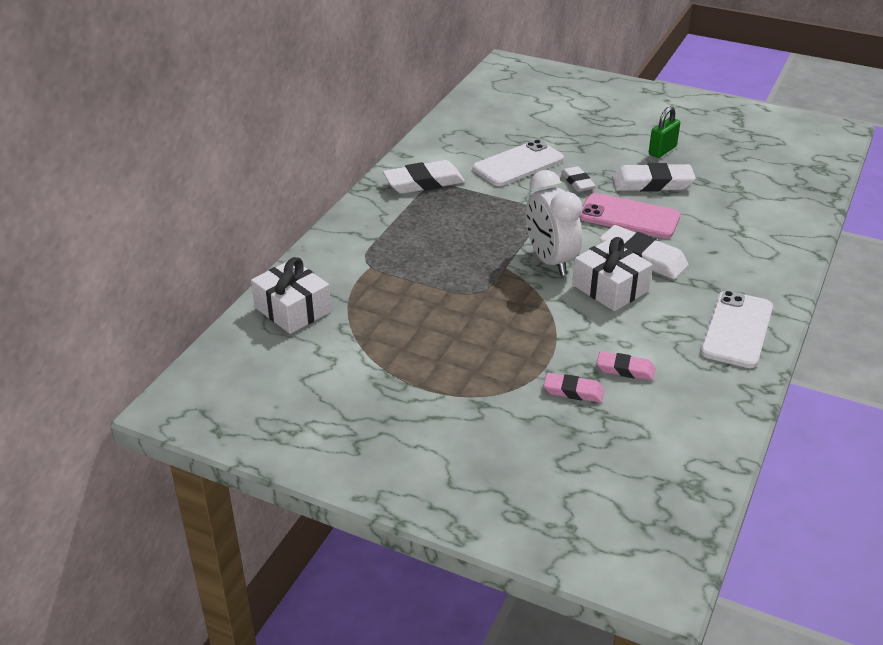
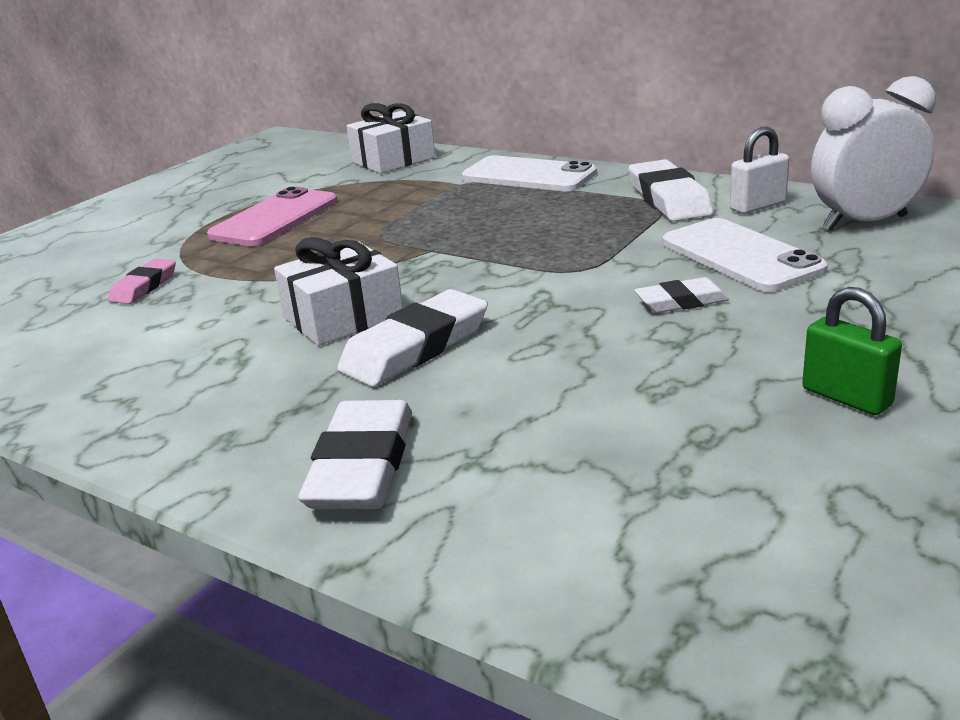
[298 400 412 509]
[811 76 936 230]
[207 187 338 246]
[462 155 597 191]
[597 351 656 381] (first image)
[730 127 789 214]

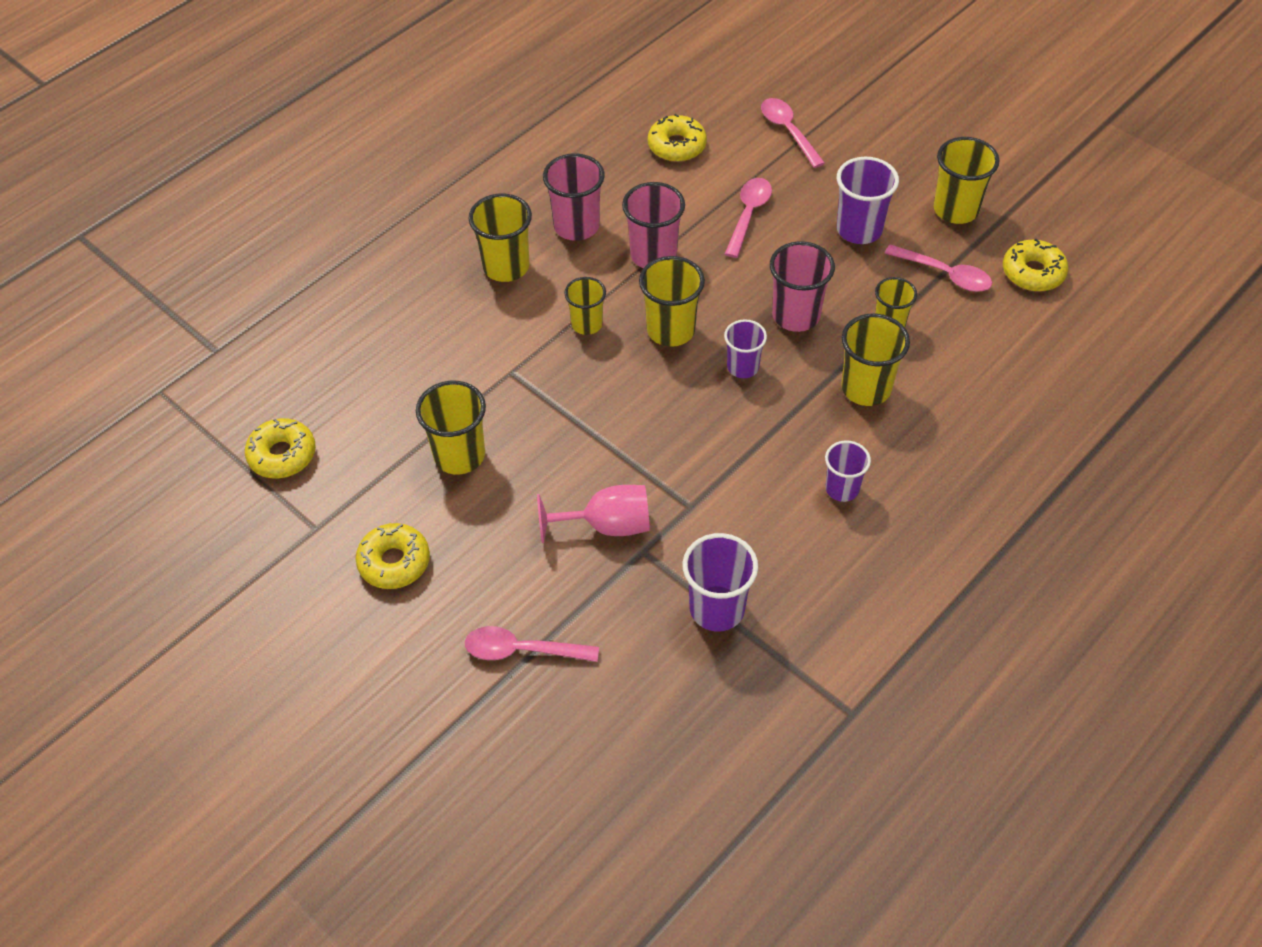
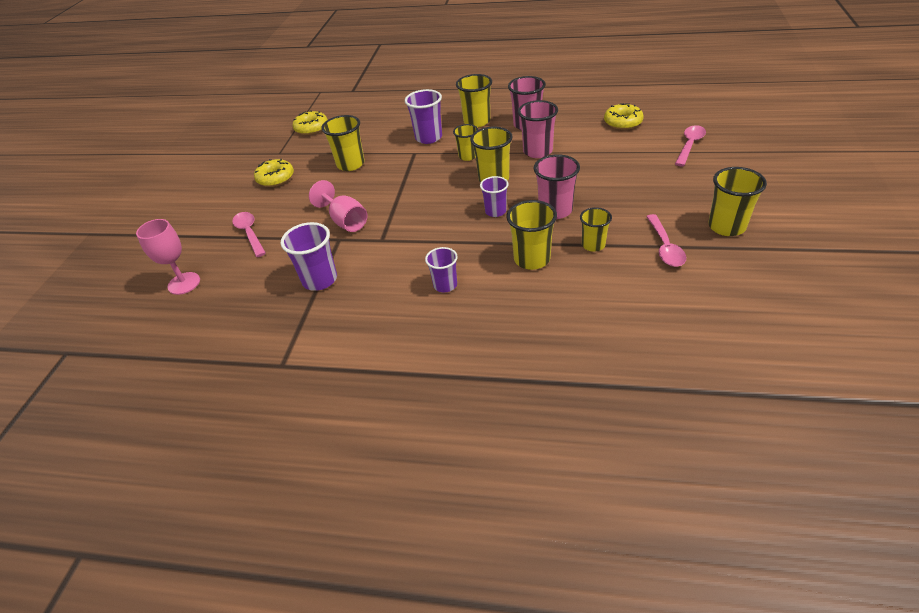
[405 89 442 144]
[725 178 772 258] (first image)
[1003 239 1068 292] (first image)
[136 219 200 295]

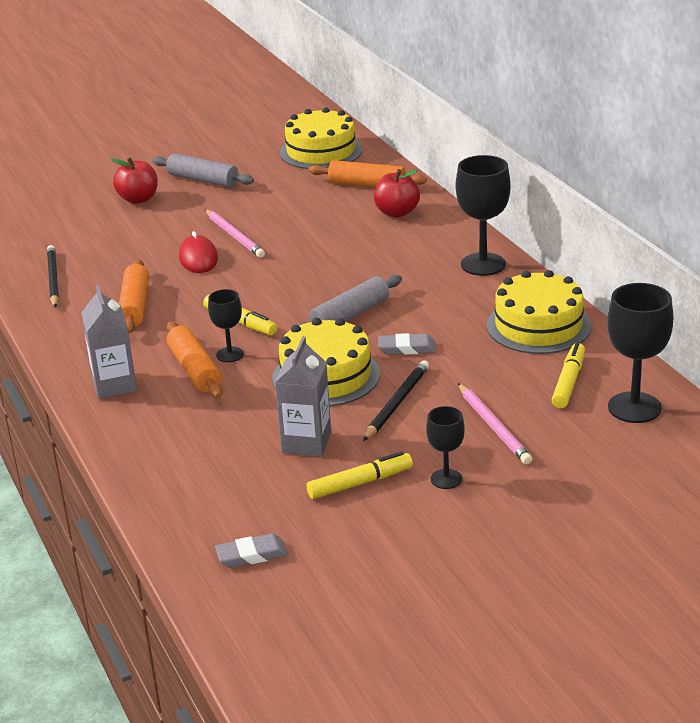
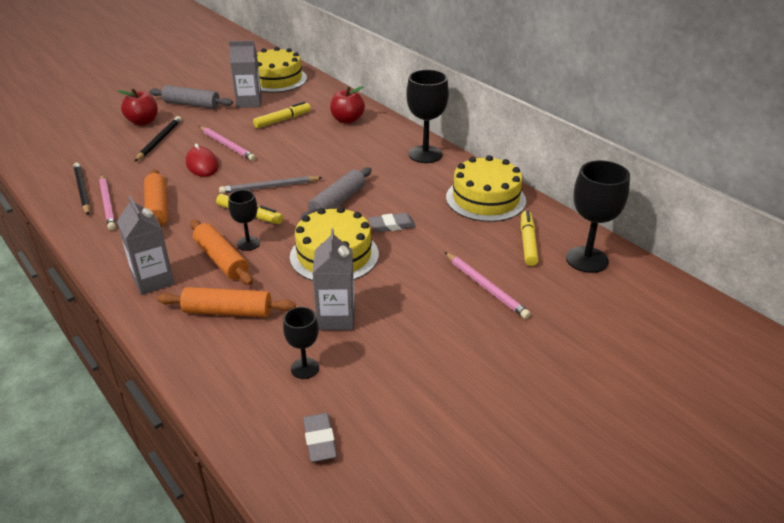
[157 287 296 317]
[134 116 182 162]
[283 307 319 379]
[253 102 311 128]
[303 413 337 462]
[229 41 262 108]
[99 175 116 230]
[219 176 323 194]

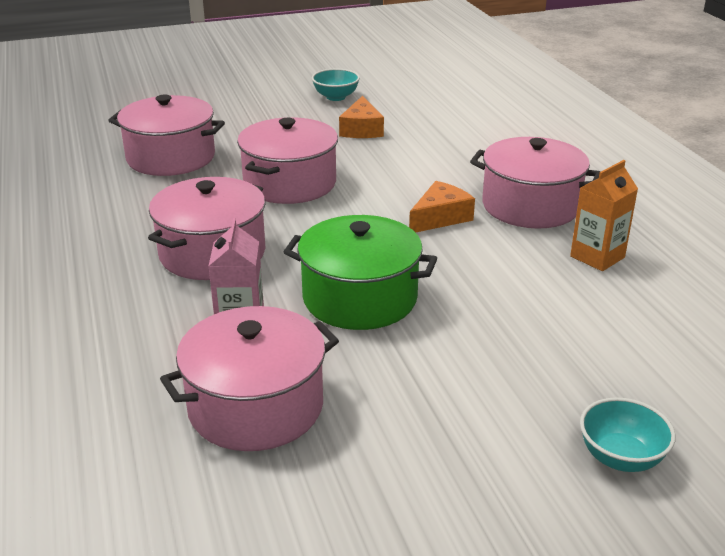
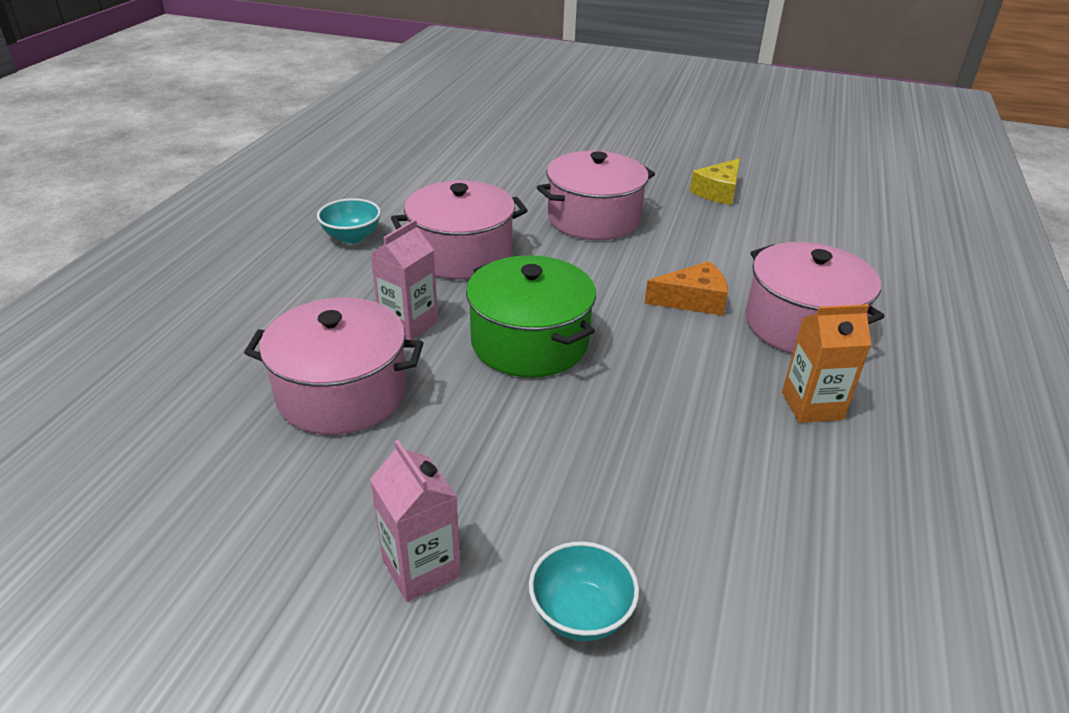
[317 198 381 244]
[108 95 225 176] (first image)
[690 158 740 205]
[370 440 461 602]

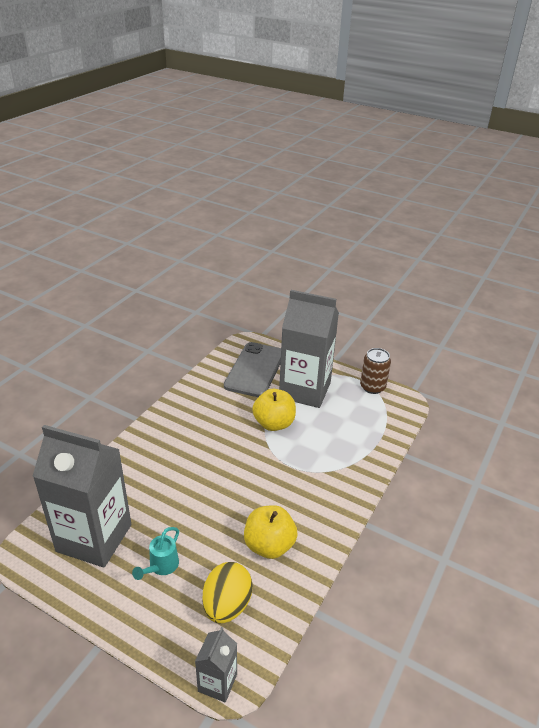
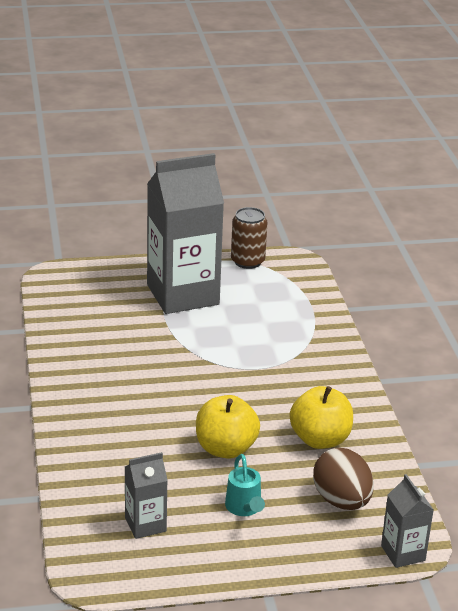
[224 342 281 397] (first image)
[196 395 260 459]
[125 452 168 539]
[313 448 374 510]

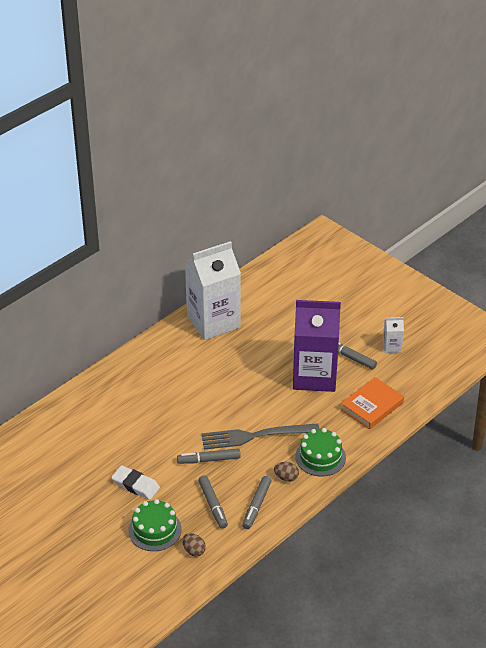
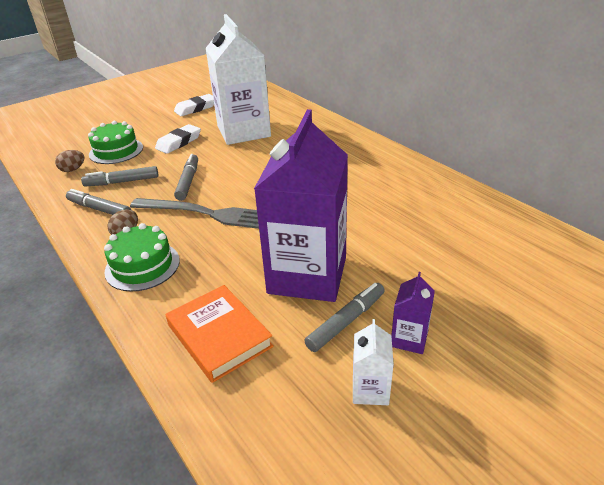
[205 14 271 145]
[130 198 259 229]
[174 94 214 116]
[391 272 435 354]

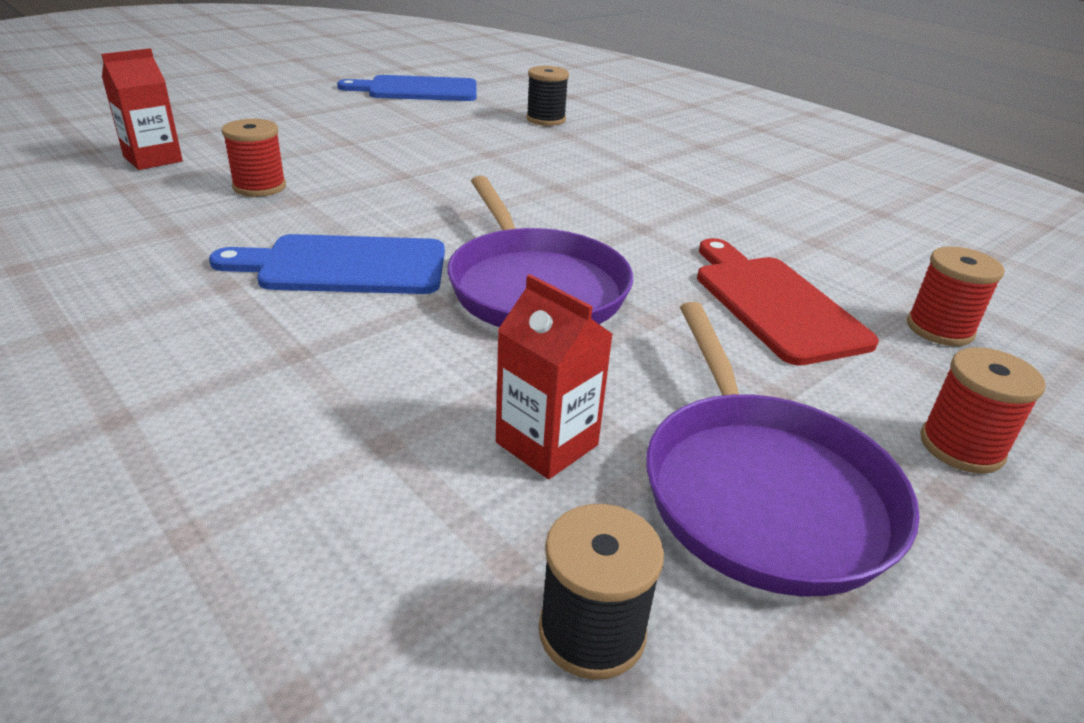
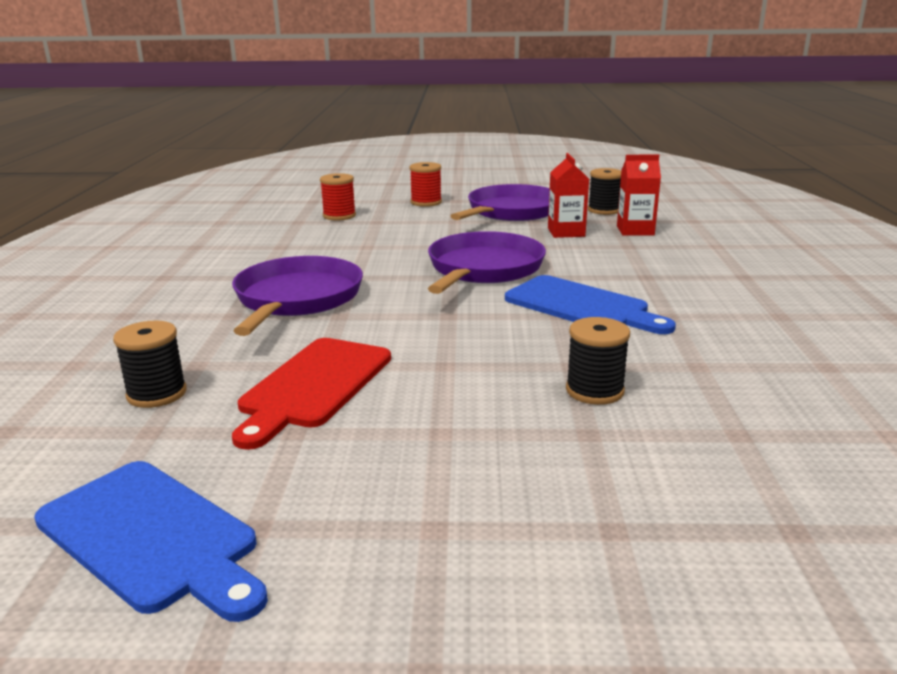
[617 154 661 236]
[566 317 630 405]
[232 338 391 450]
[232 256 363 336]

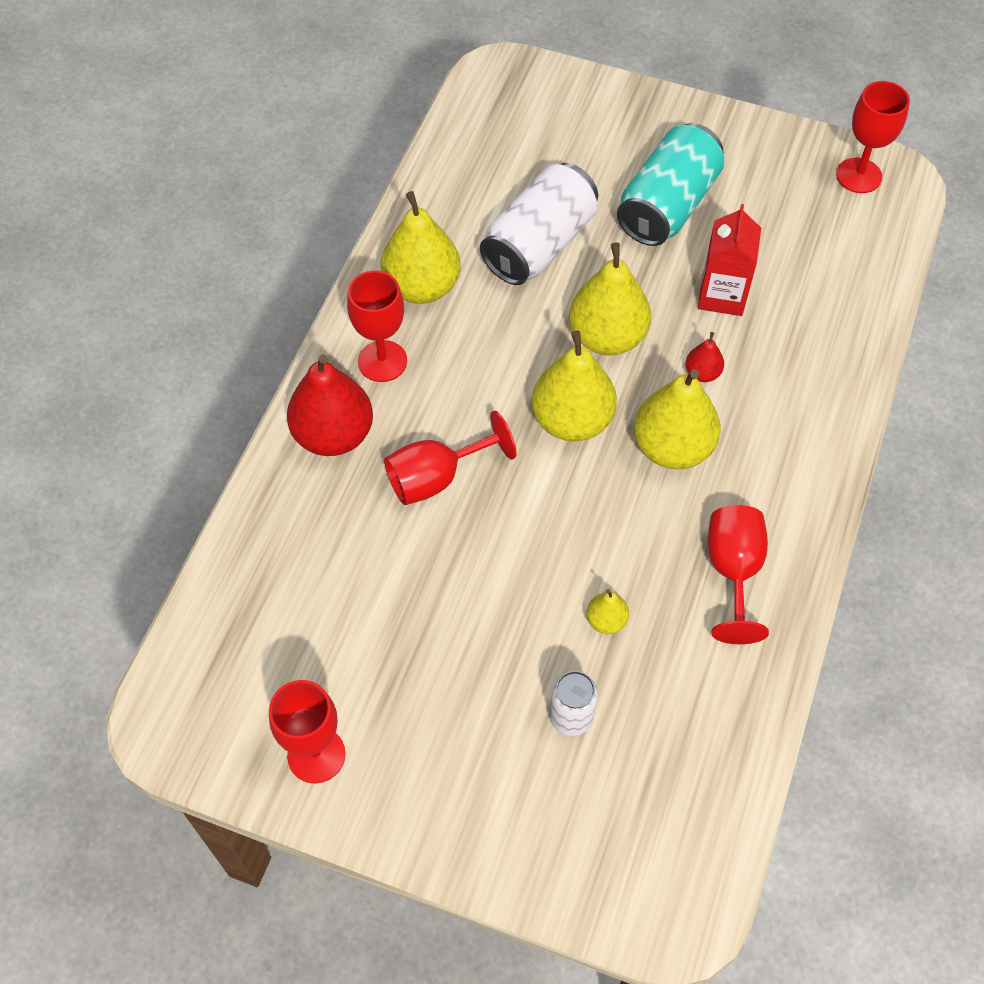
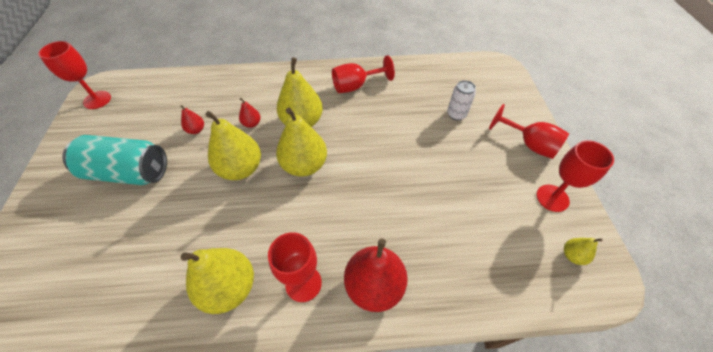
[480 163 598 285] (first image)
[180 105 204 134]
[489 104 569 159]
[564 238 603 265]

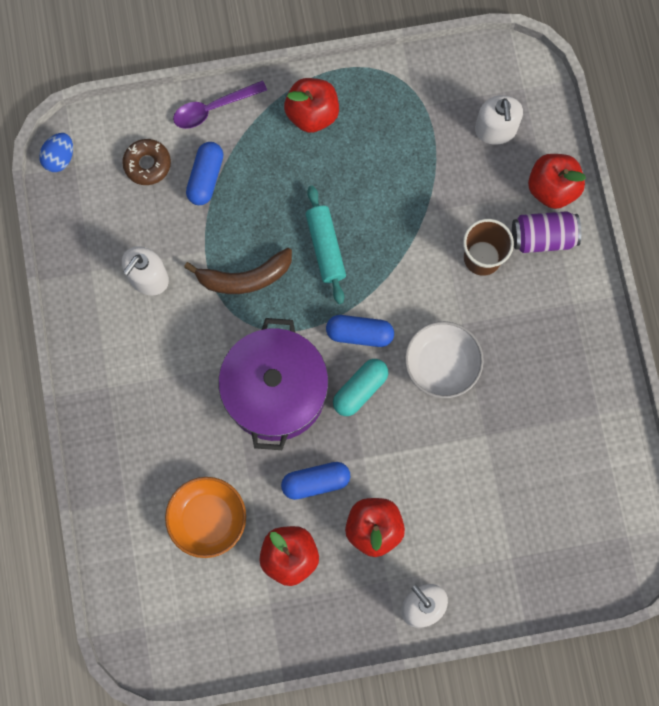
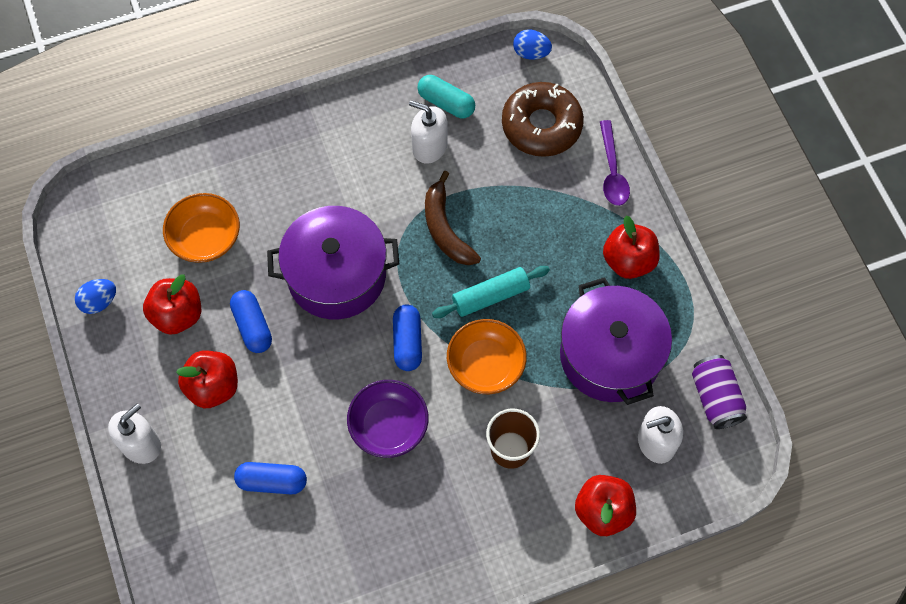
[600 120 630 206]
[502 82 584 157]
[234 462 307 494]
[692 355 747 429]
[347 380 429 458]
[417 75 475 118]
[560 277 672 405]
[75 279 116 314]
[447 319 527 394]

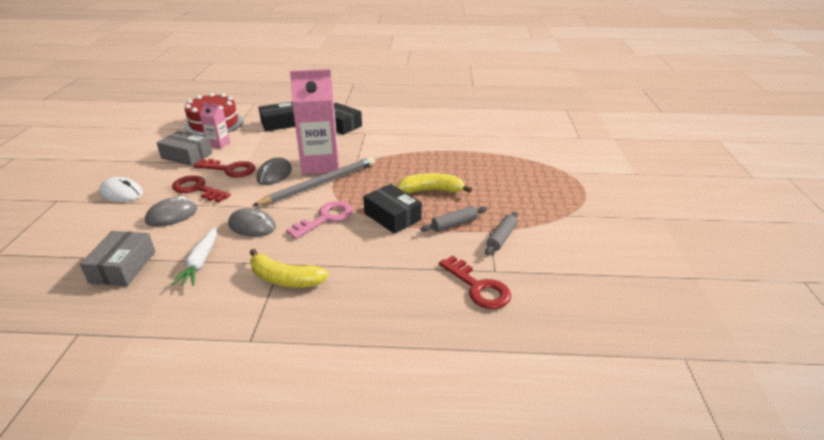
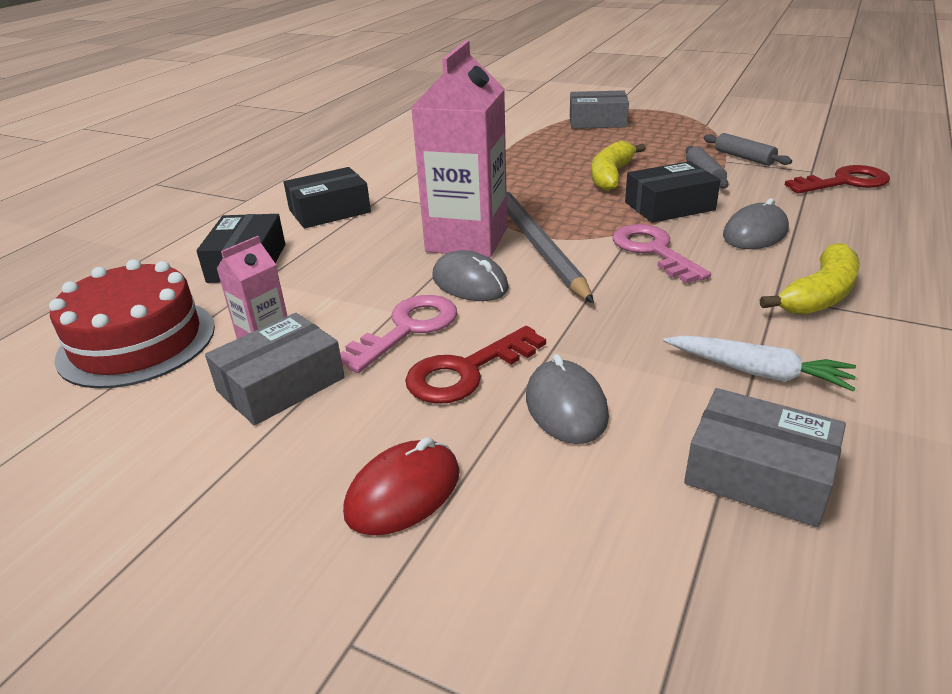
[340 295 457 373]
[343 437 460 535]
[723 198 789 249]
[570 90 629 129]

